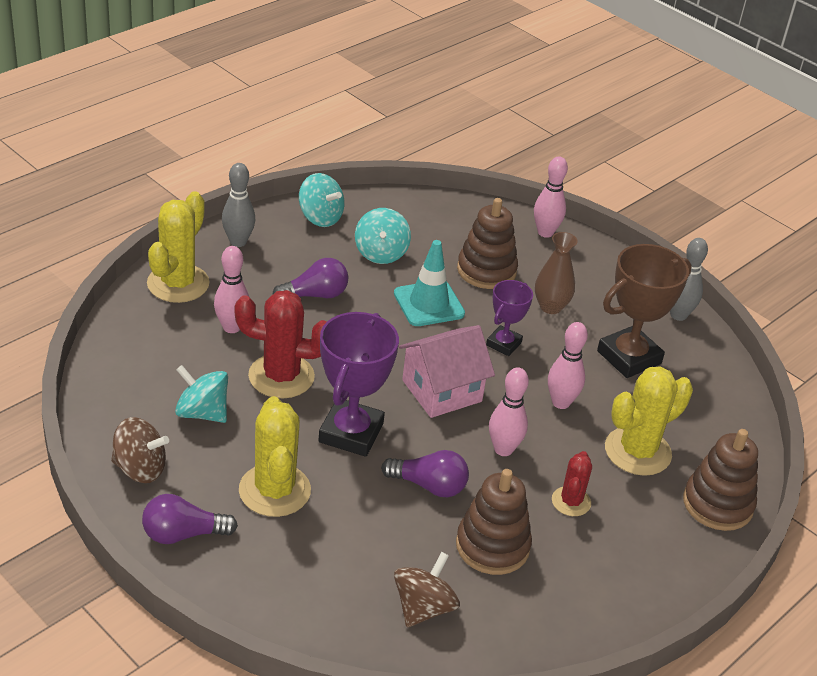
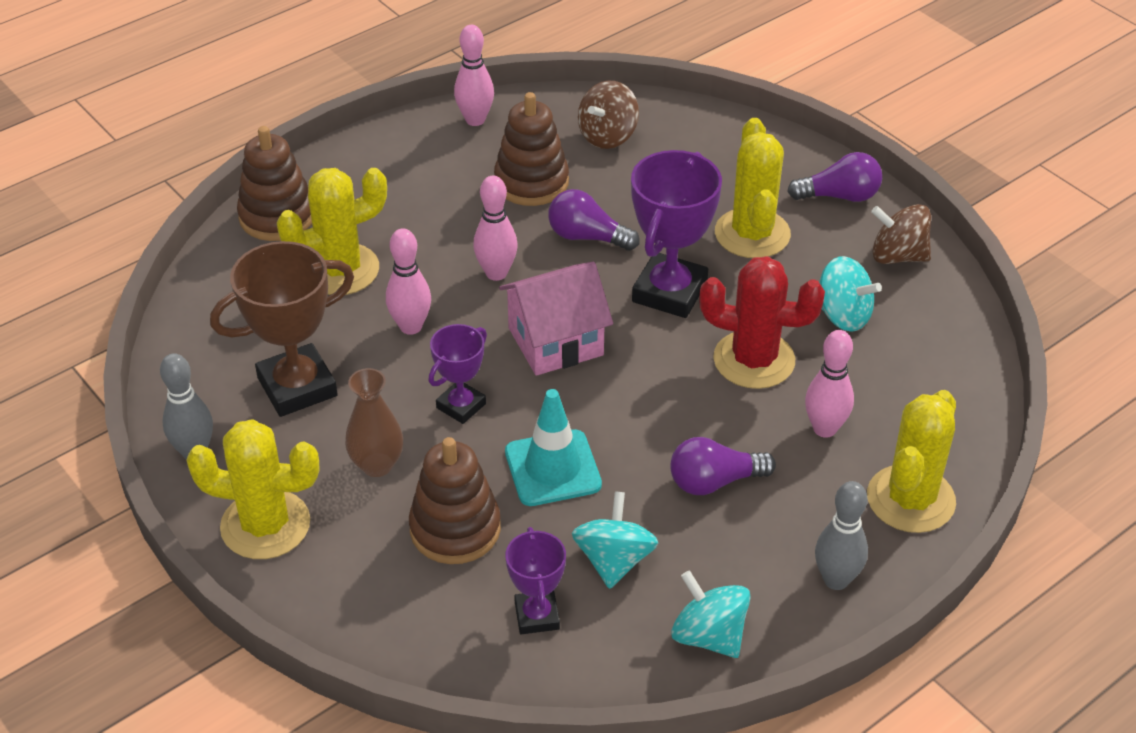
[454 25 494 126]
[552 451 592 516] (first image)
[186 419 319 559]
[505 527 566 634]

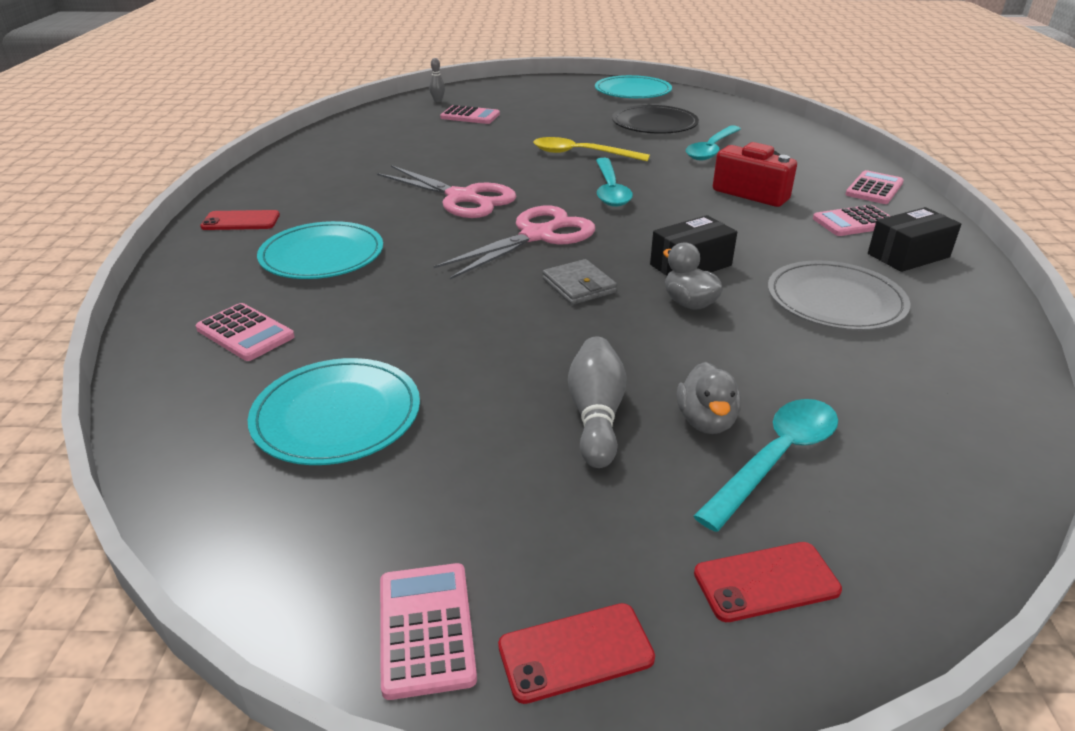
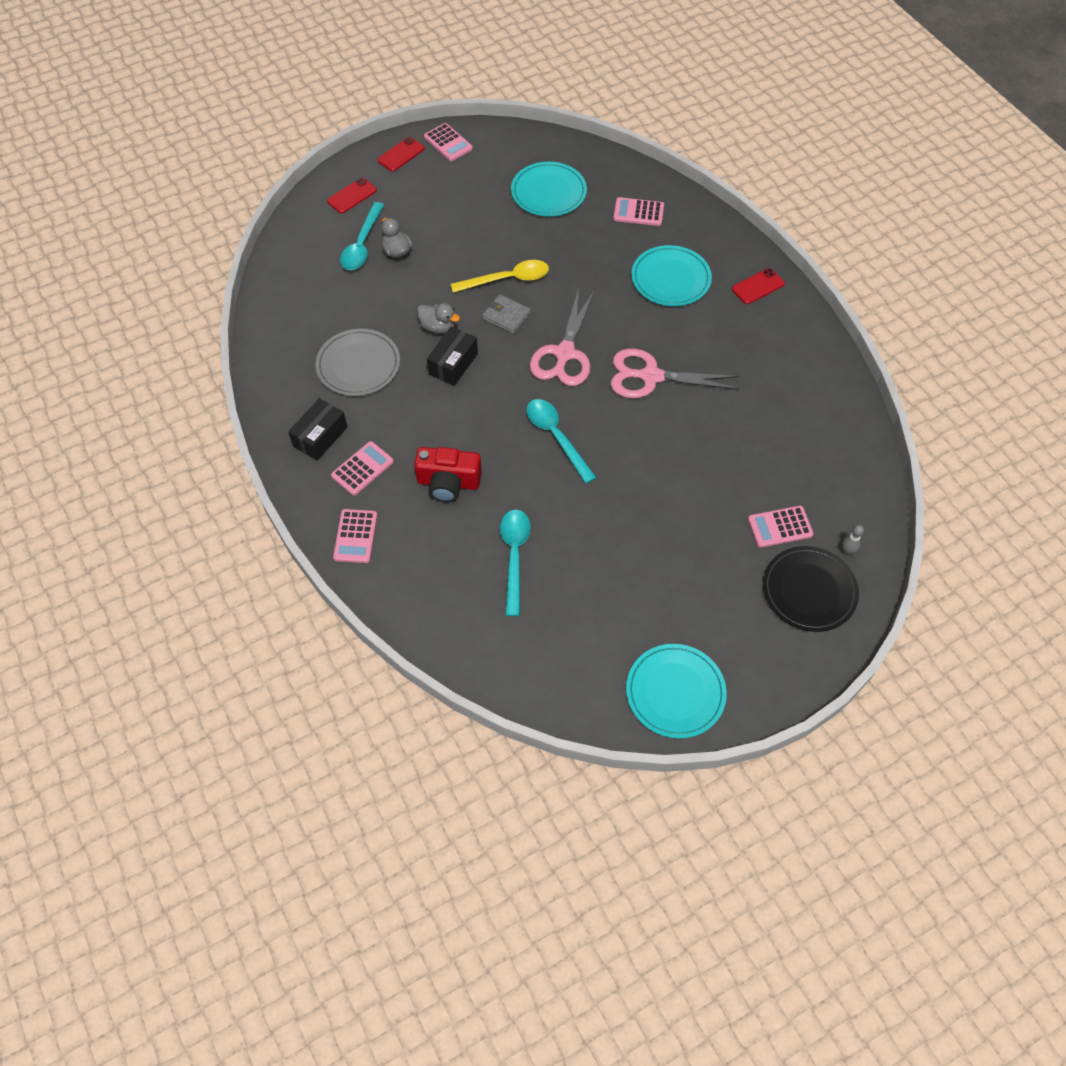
[763 546 859 632]
[451 260 549 293]
[568 337 627 468] (first image)

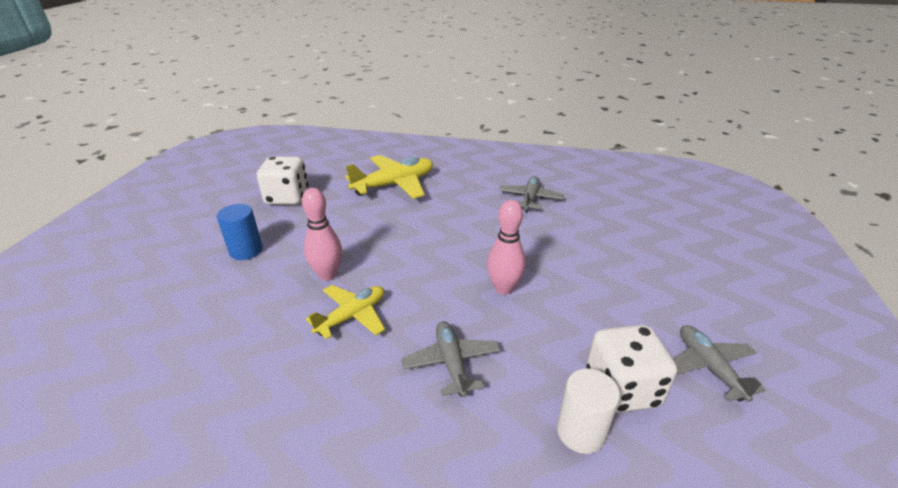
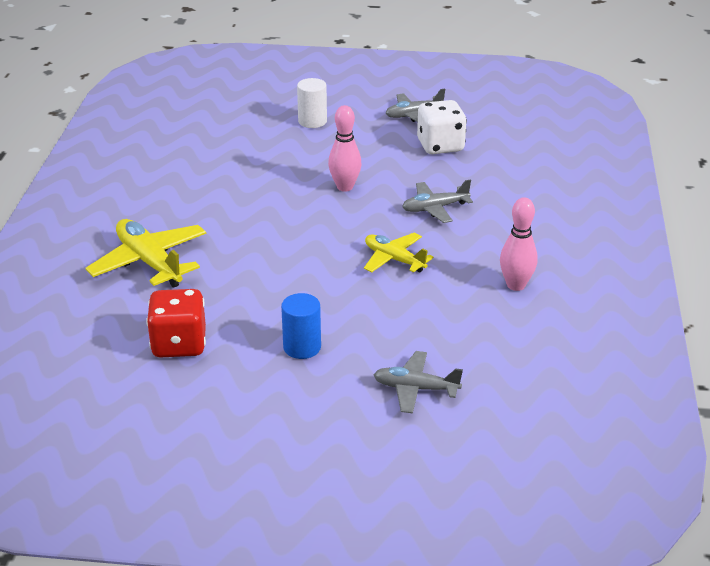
[146 289 206 357]
[374 351 463 414]
[500 197 538 291]
[297 78 327 128]

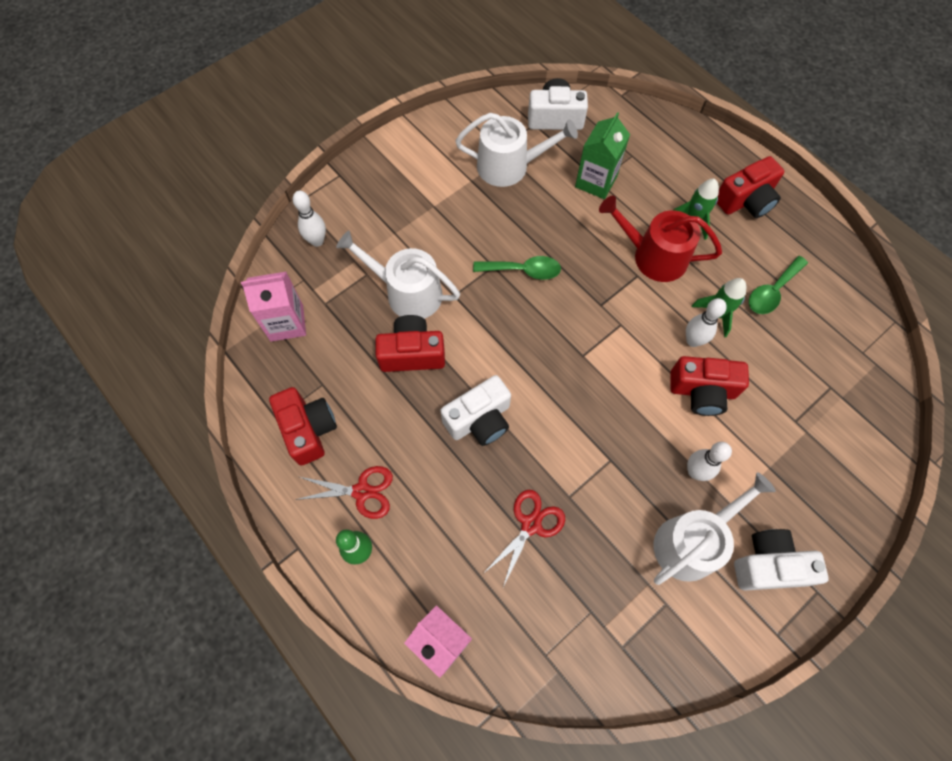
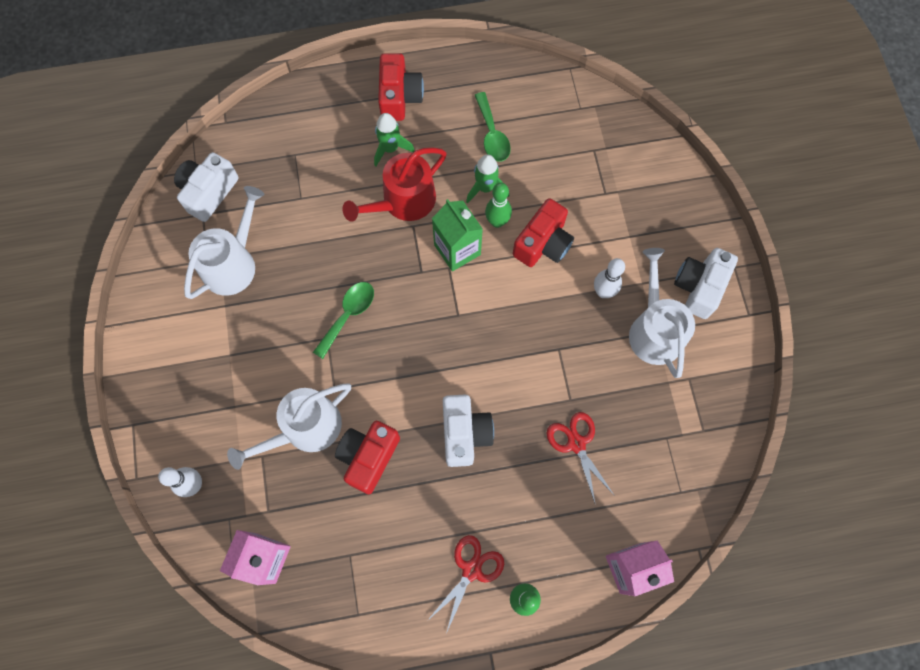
[432 199 483 272]
[485 183 512 228]
[269 387 337 465] (first image)

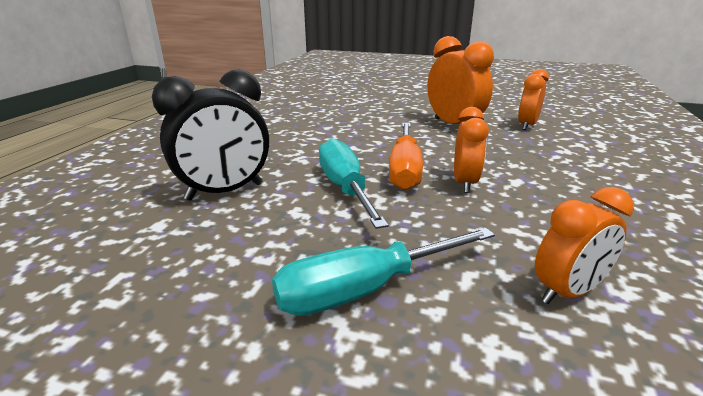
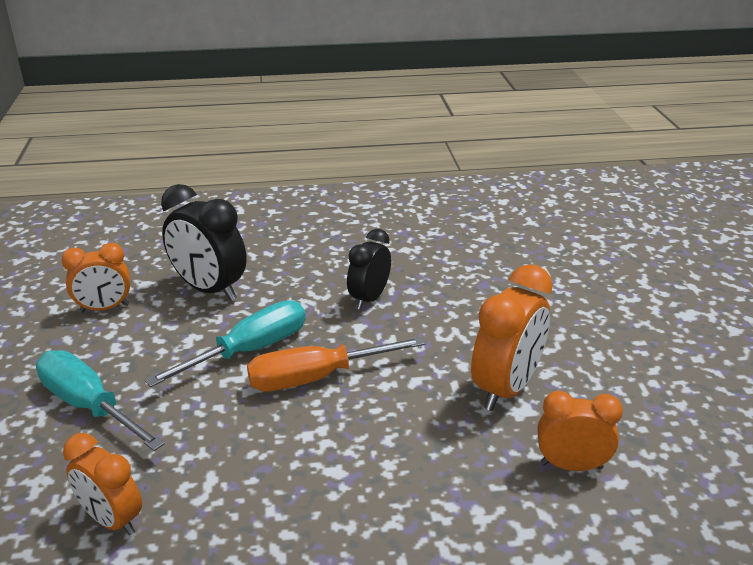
[61 243 130 313]
[347 229 391 310]

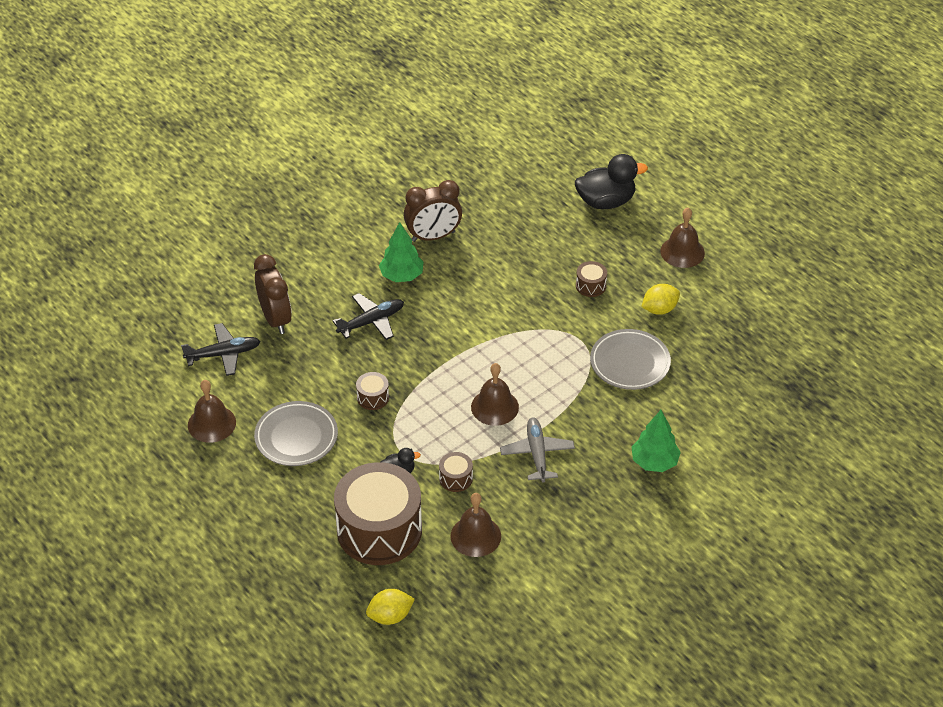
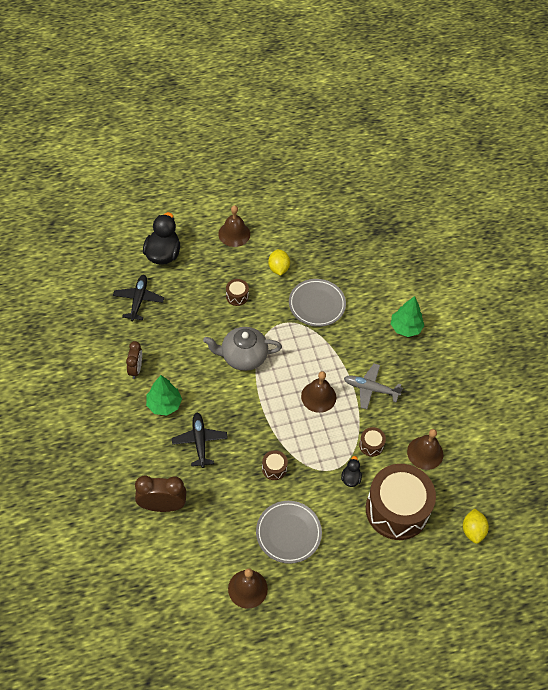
[126 341 142 379]
[113 275 164 321]
[203 327 282 371]

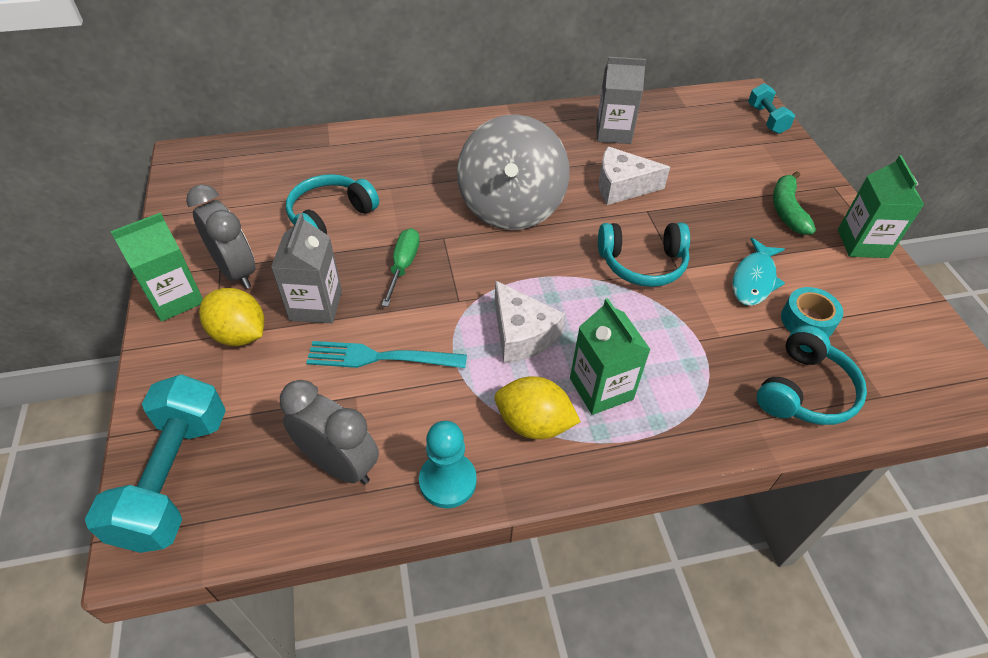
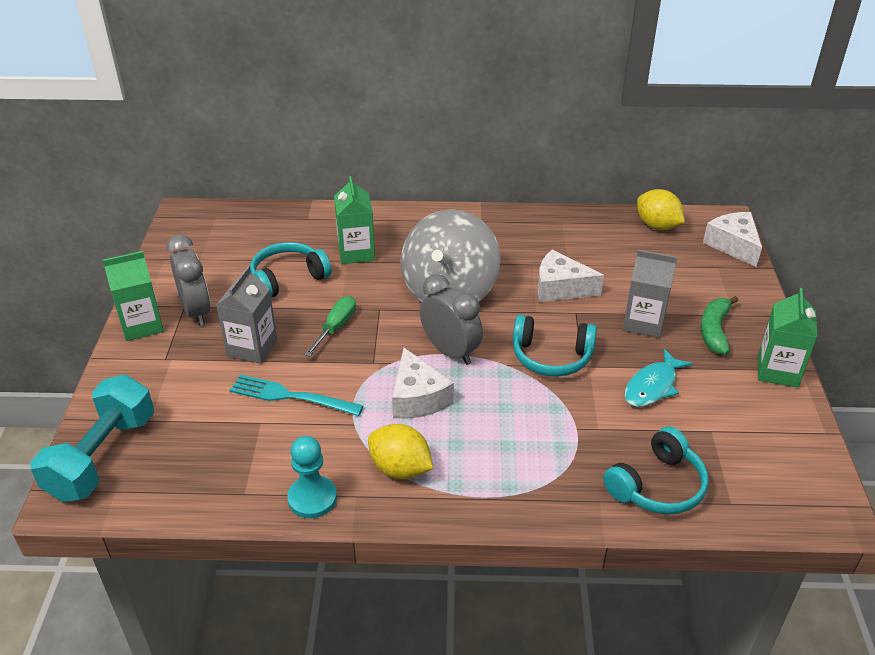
[623 249 677 338]
[703 212 762 267]
[781 287 843 337] (first image)
[637 189 685 230]
[334 176 375 264]
[420 274 483 365]

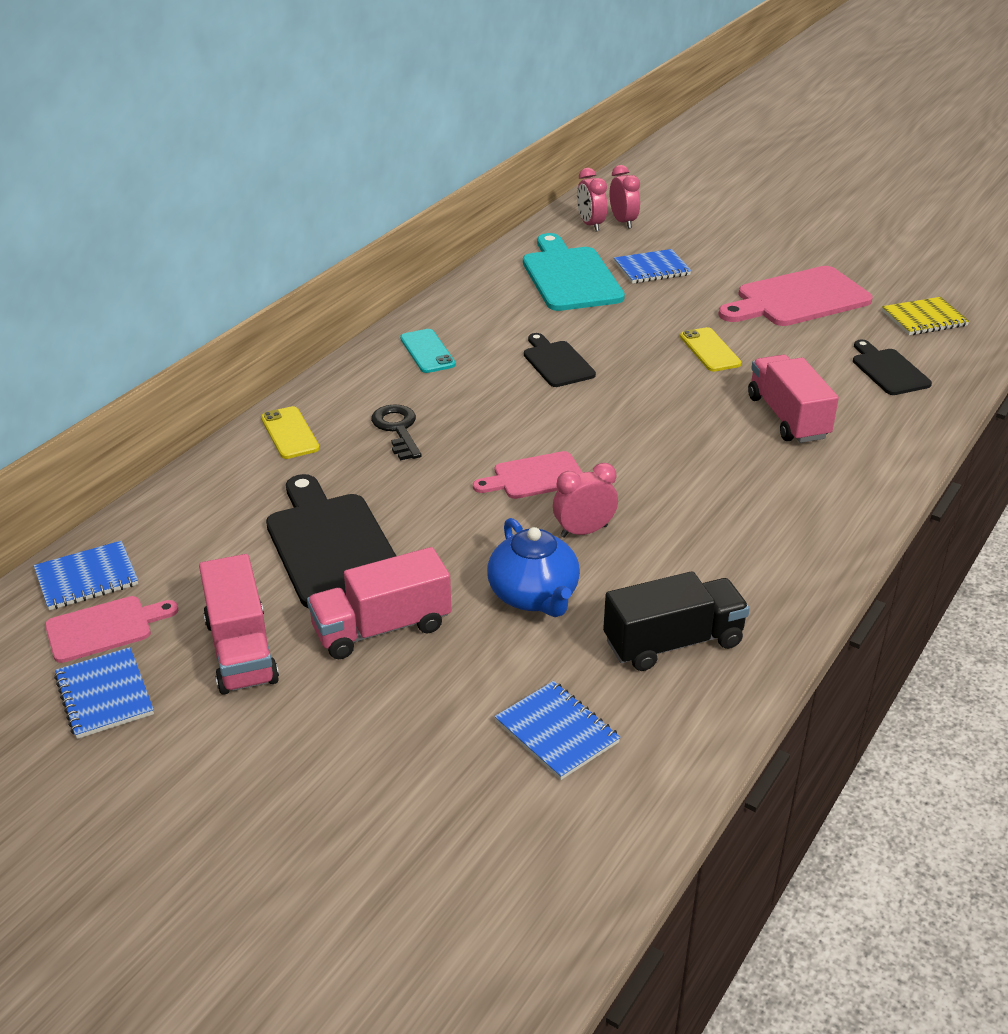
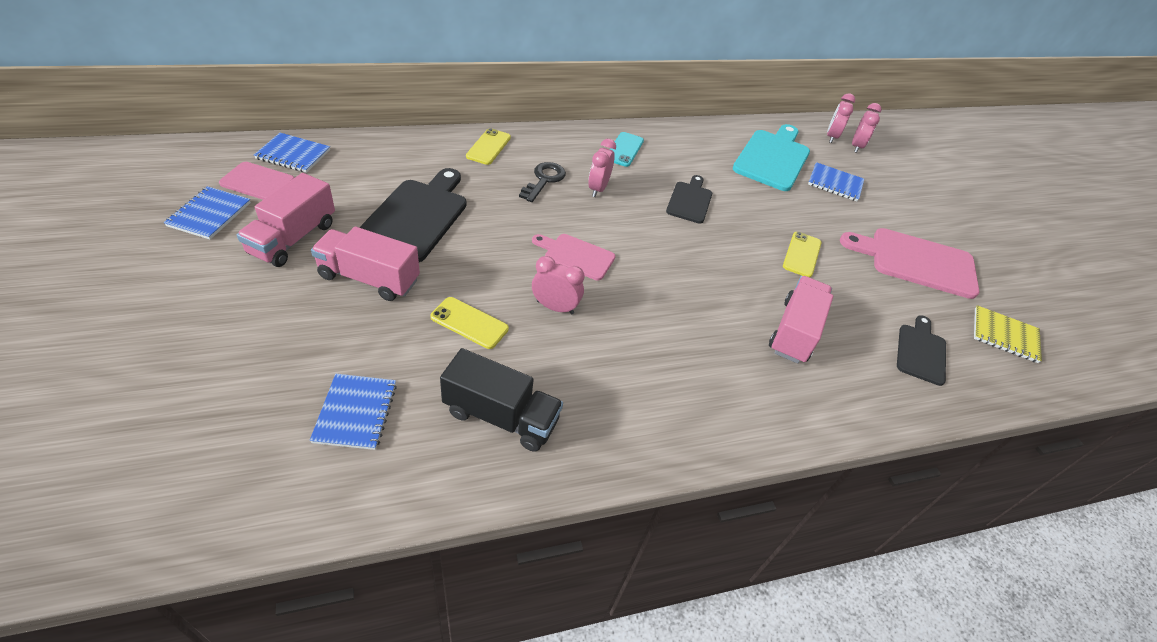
[430 297 509 349]
[588 139 616 197]

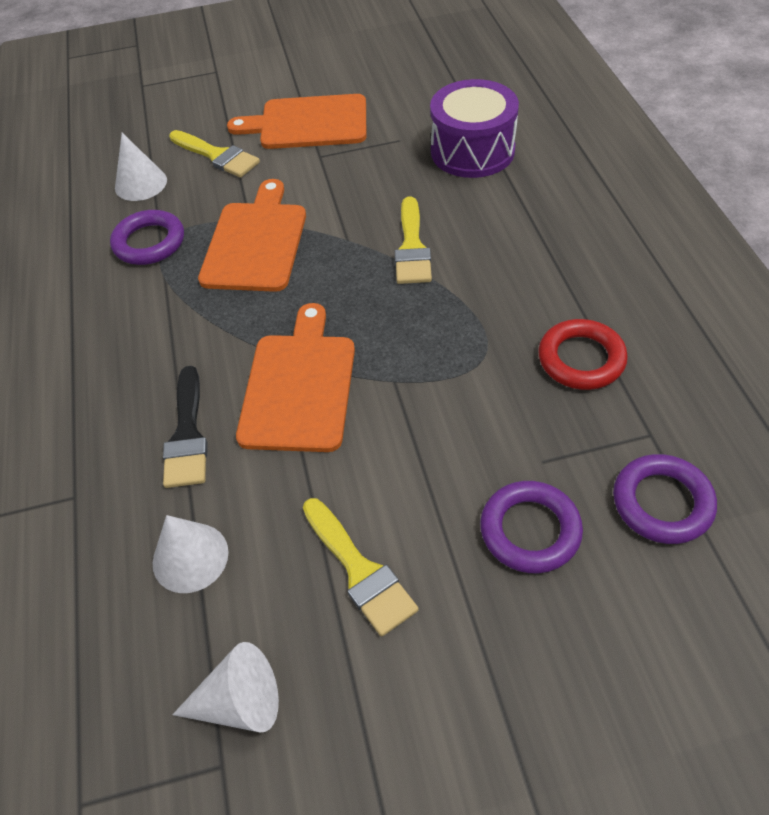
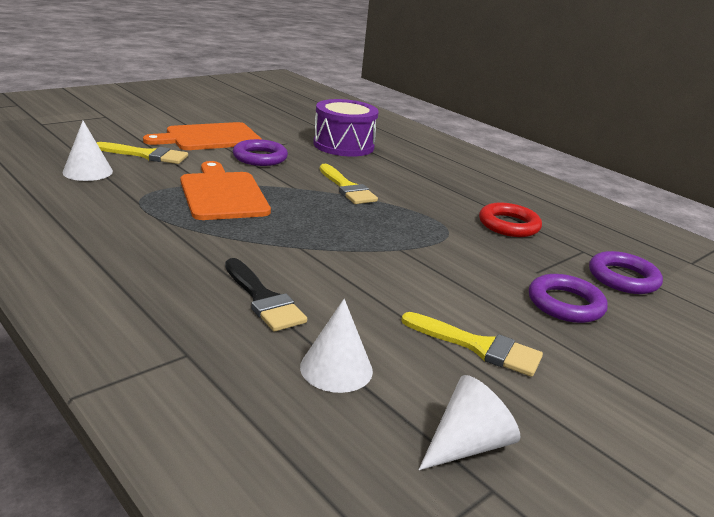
[233 139 288 166]
[236 303 355 452] (first image)

